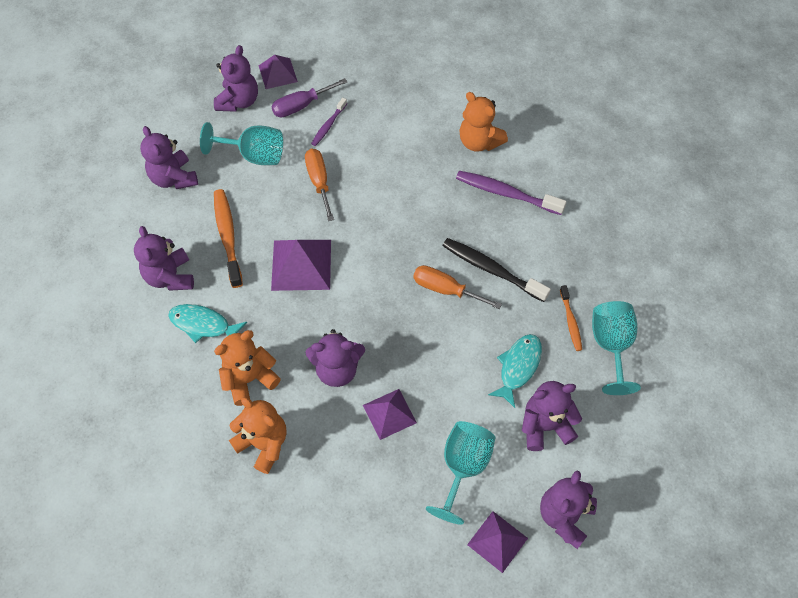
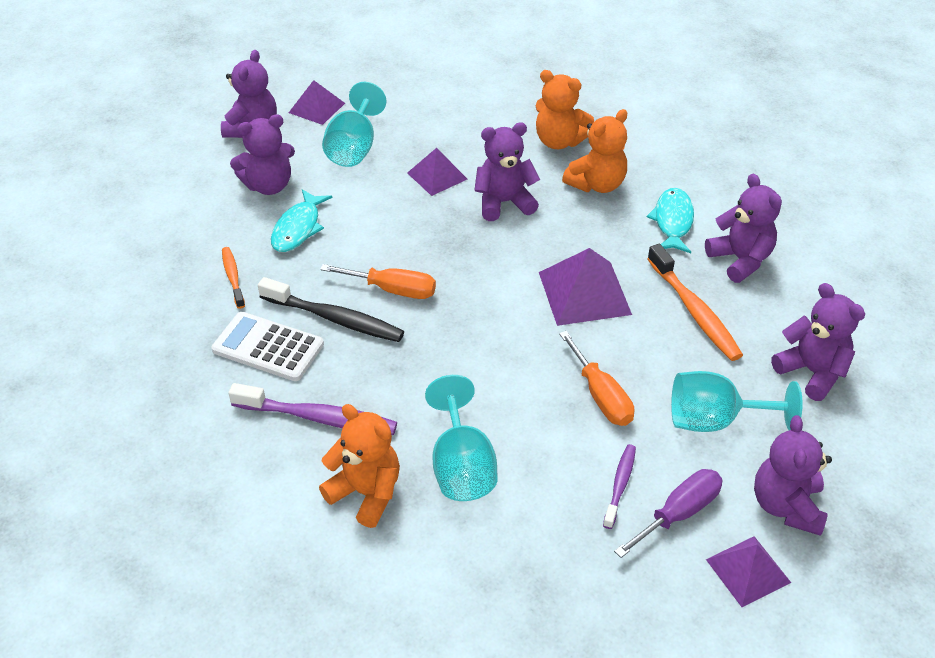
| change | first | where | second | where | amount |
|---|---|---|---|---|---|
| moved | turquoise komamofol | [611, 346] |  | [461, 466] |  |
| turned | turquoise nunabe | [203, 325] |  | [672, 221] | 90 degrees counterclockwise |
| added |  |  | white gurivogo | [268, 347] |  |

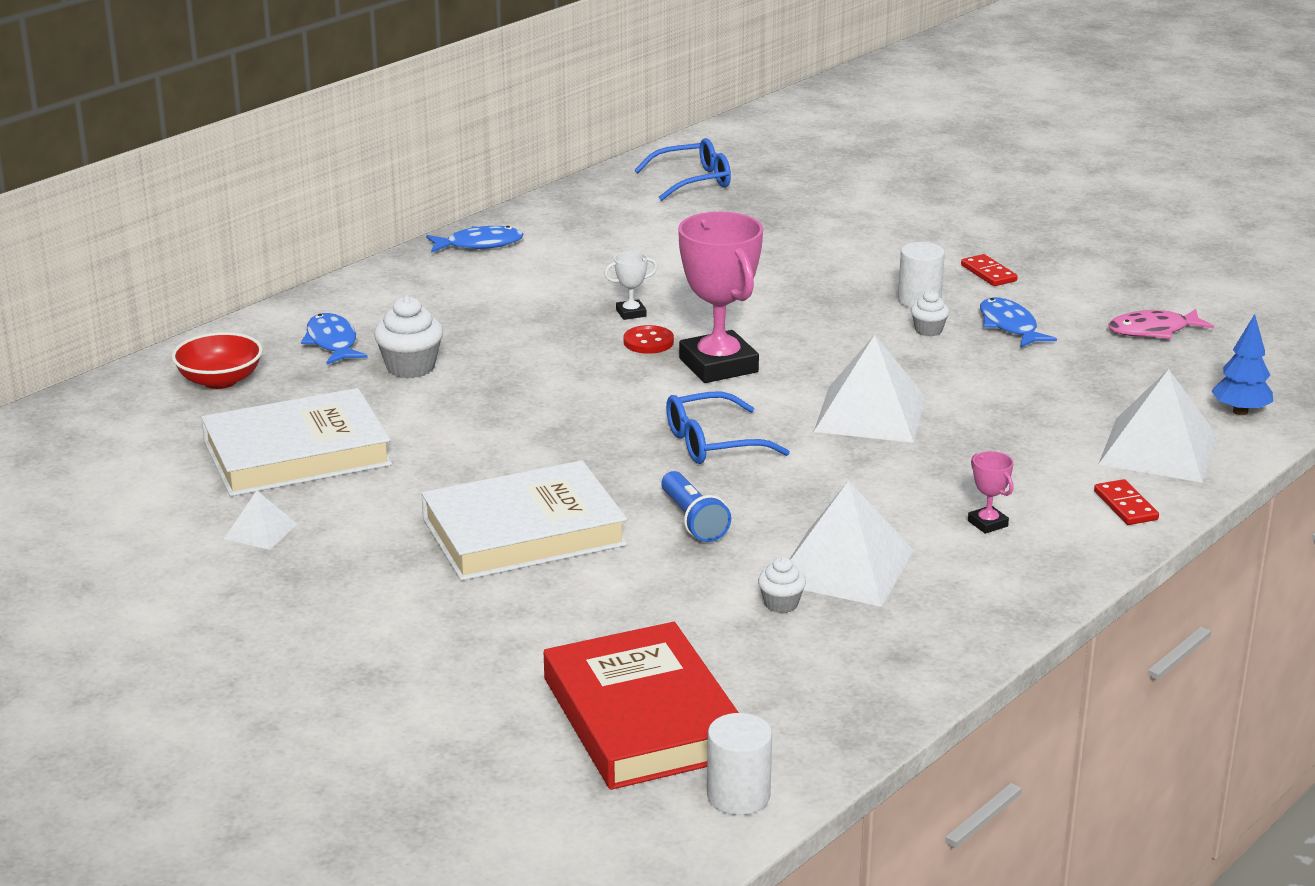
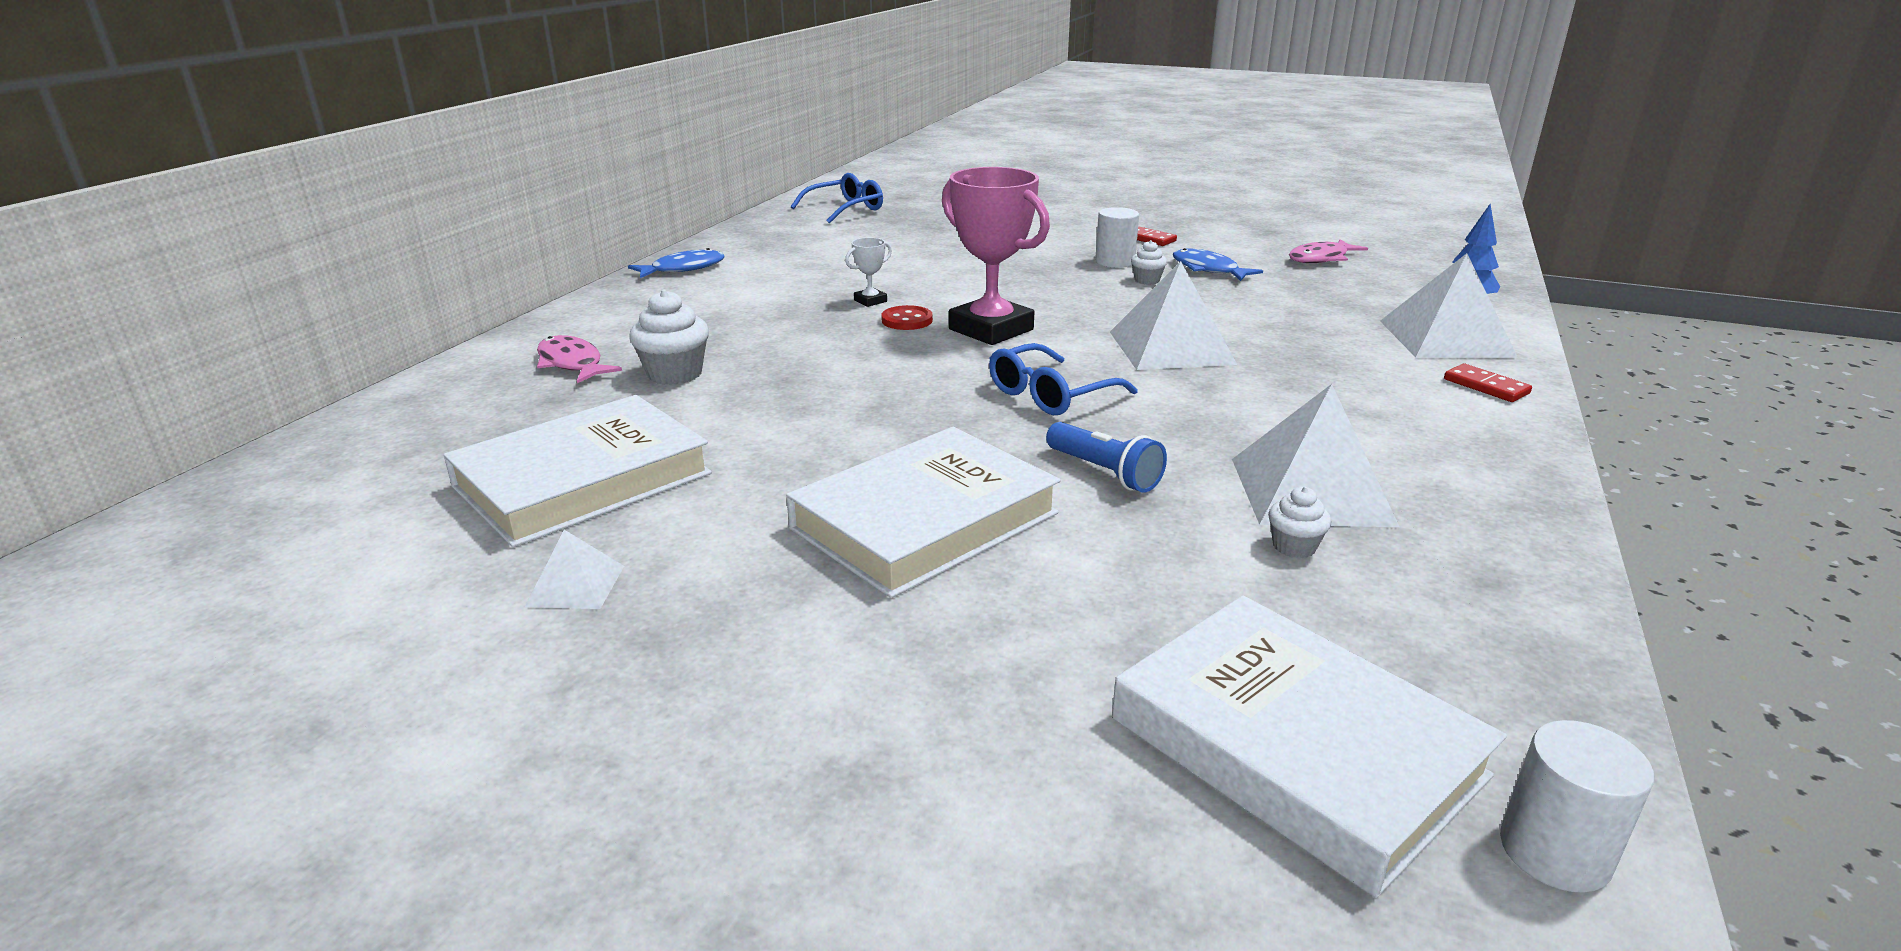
| change | first | where | second | where | amount |
|---|---|---|---|---|---|
| recoloured | blue nunabe | [332, 342] | pink nunabe | [572, 364] |  |
| removed | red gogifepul | [220, 380] |  |  |  |
| removed | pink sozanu | [987, 523] |  |  |  |
| recoloured | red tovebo | [643, 717] | white tovebo | [1295, 746] |  |

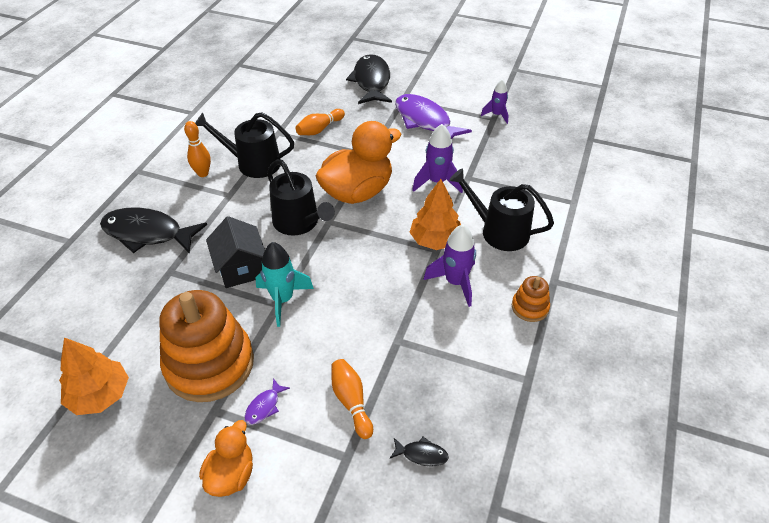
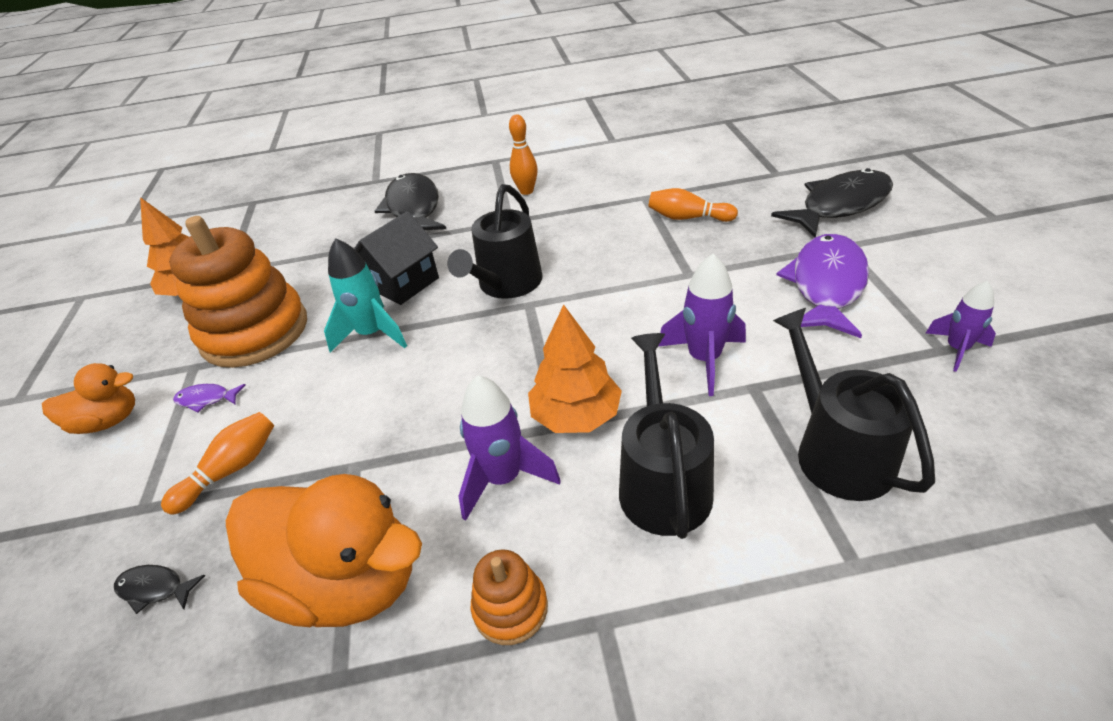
| change | first | where | second | where | amount |
|---|---|---|---|---|---|
| moved | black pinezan | [253, 163] |  | [836, 452] |  |
| moved | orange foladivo | [357, 192] |  | [347, 581] |  |
| turned | black nunabe | [421, 454] |  | [155, 589] | 120 degrees clockwise |

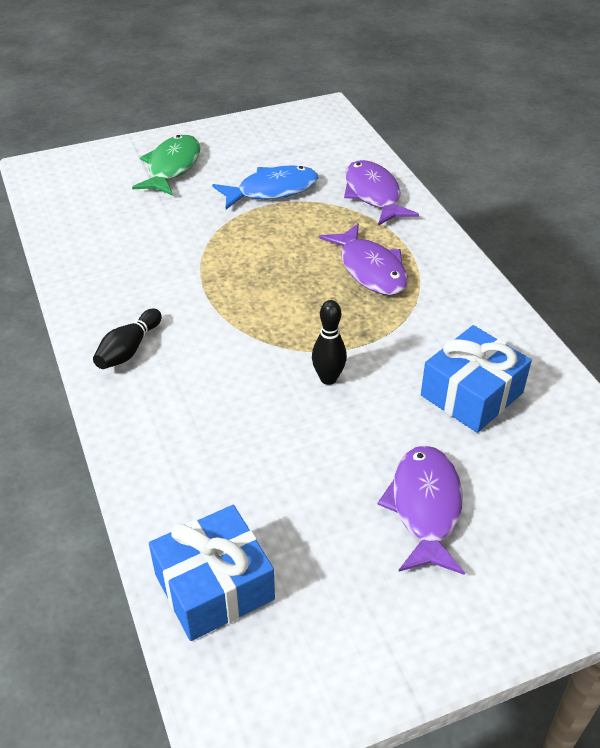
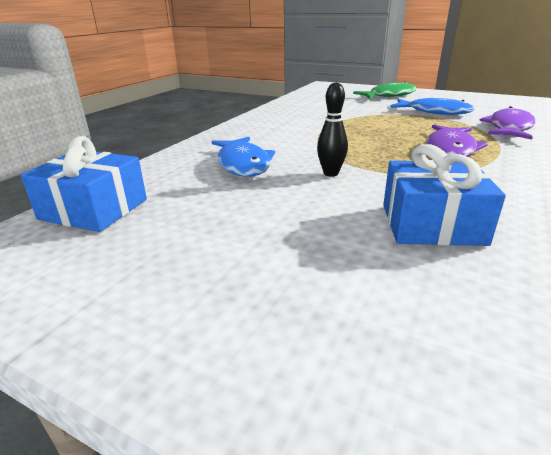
| change | first | where | second | where | amount |
|---|---|---|---|---|---|
| removed | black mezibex | [128, 349] |  |  |  |
| removed | purple nunabe | [425, 507] |  |  |  |
| added |  |  | blue nunabe | [243, 164] |  |

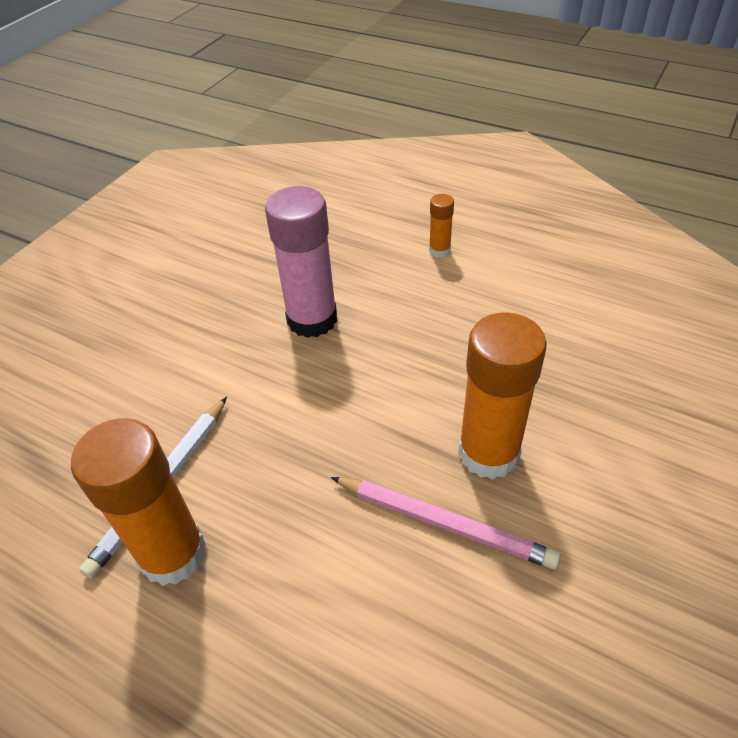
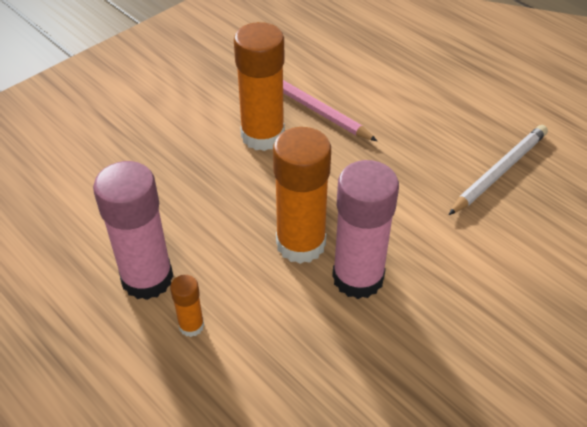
| change | first | where | second | where | amount |
|---|---|---|---|---|---|
| moved | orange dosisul | [173, 553] |  | [301, 244] |  |
| added |  |  | pink dosisul | [147, 278] |  |

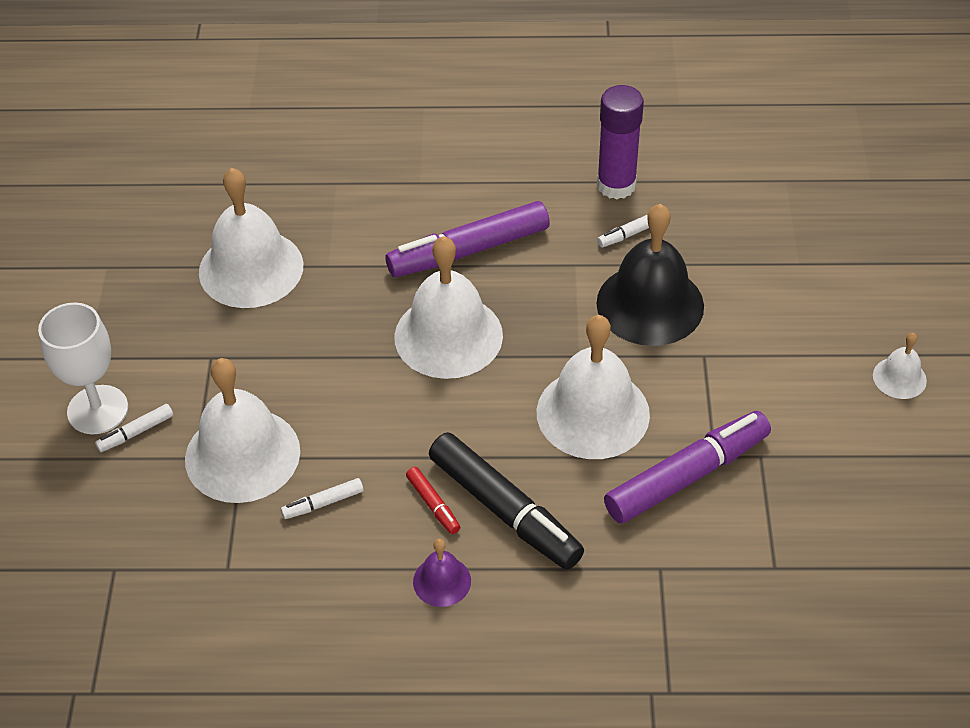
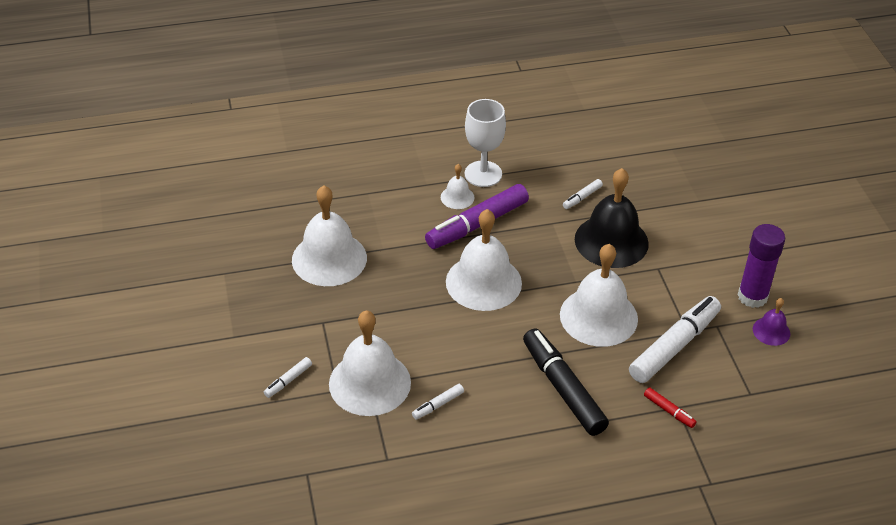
| change | first | where | second | where | amount |
|---|---|---|---|---|---|
| moved | purple dosisul | [616, 185] |  | [752, 296] |  |
| moved | white komamofol | [97, 410] |  | [483, 174] |  |
| moved | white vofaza | [899, 378] |  | [457, 197] |  |
| recoloured | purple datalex | [687, 475] | white datalex | [674, 346] |  |
| turned | black datalex | [505, 510] |  | [563, 388] | 150 degrees counterclockwise |
| moved | red datalex | [433, 504] |  | [669, 411] |  |
| moved | purple vofaza | [442, 581] |  | [771, 331] |  |

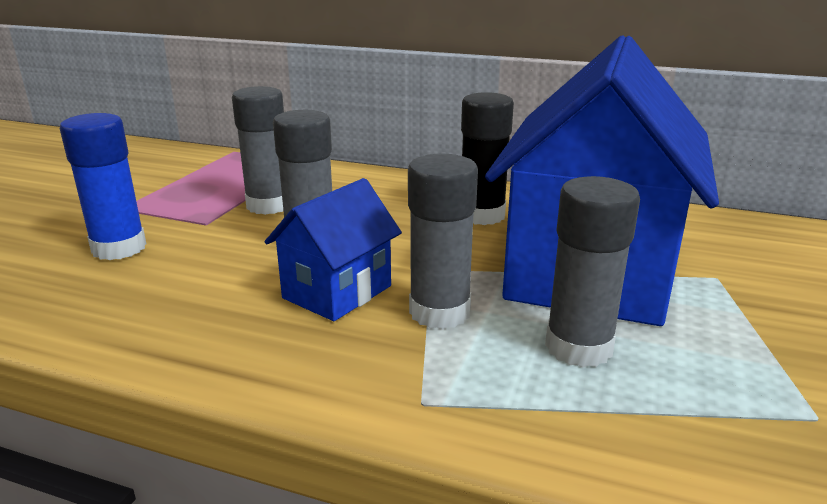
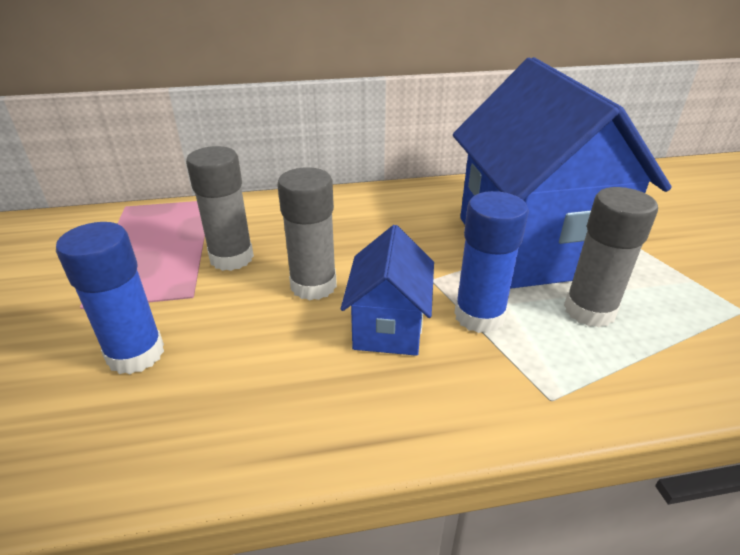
| change | first | where | second | where | amount |
|---|---|---|---|---|---|
| removed | black dosisul | [482, 215] |  |  |  |
| recoloured | grey dosisul | [439, 312] | blue dosisul | [479, 316] |  |

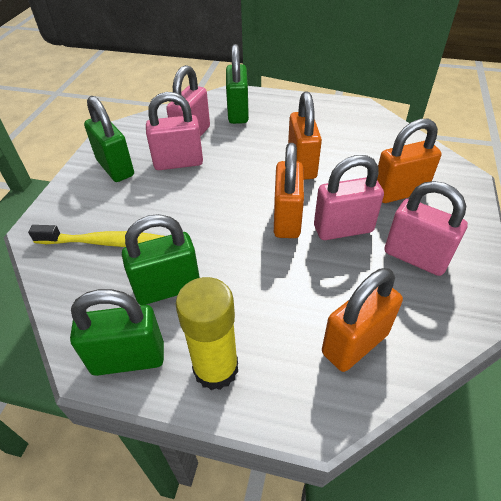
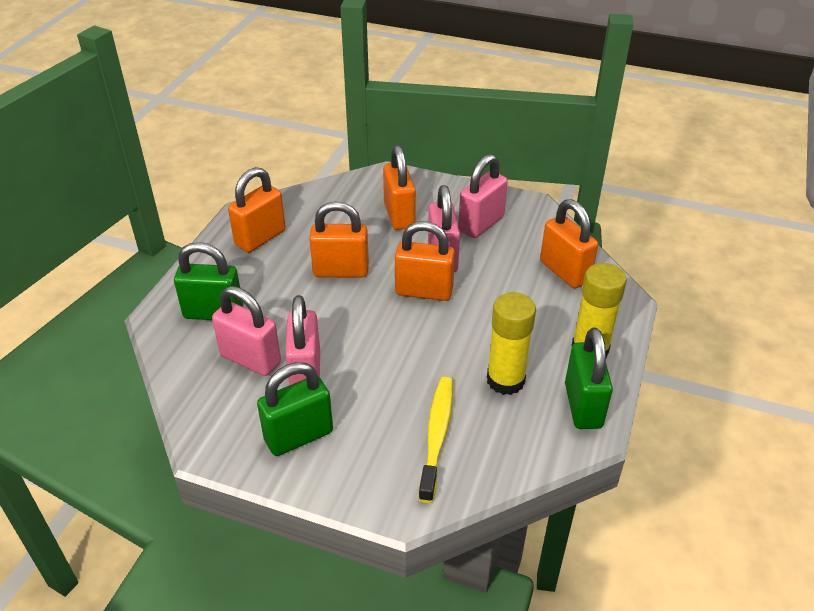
| change | first | where | second | where | amount |
|---|---|---|---|---|---|
| replaced | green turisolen | [168, 288] | yellow dosisul | [505, 380] |  |
| added |  |  | orange turisolen | [260, 238] |  |

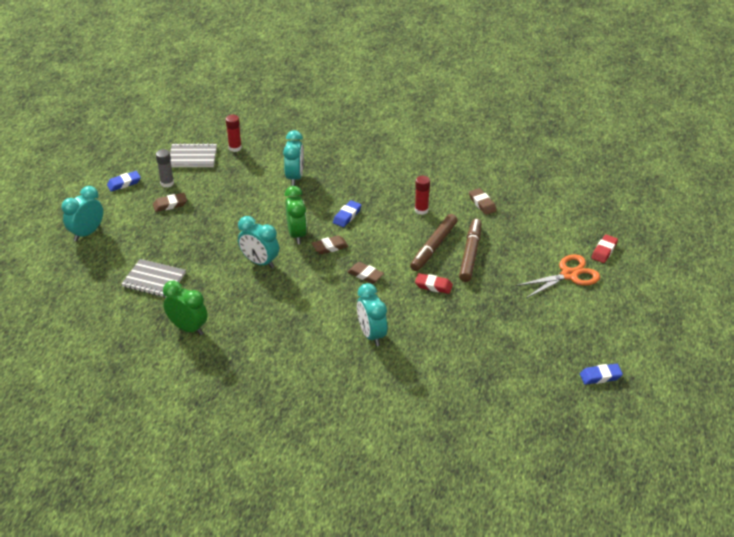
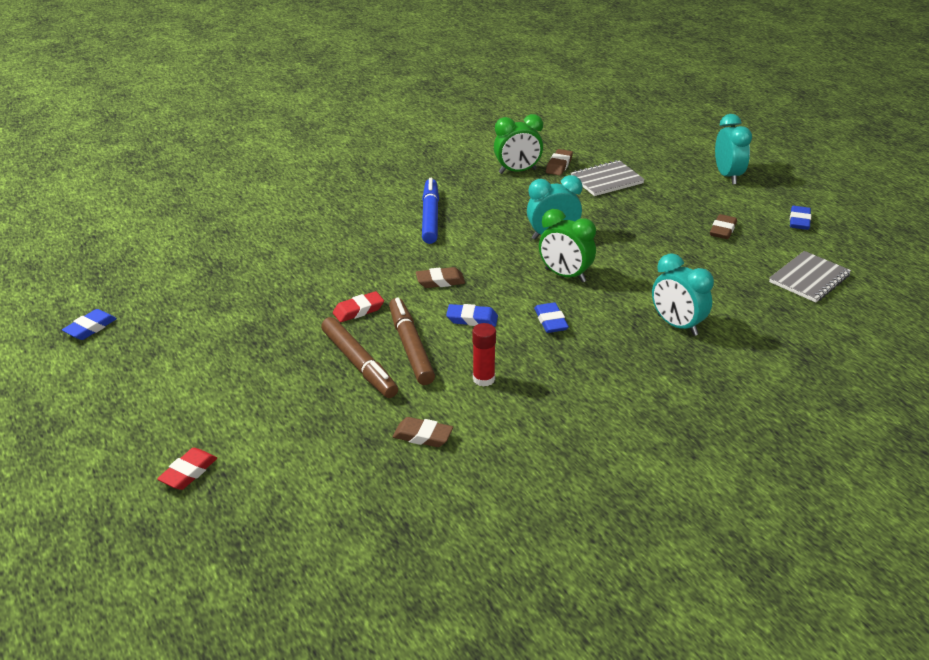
| change | first | where | second | where | amount |
|---|---|---|---|---|---|
| removed | red dosisul | [235, 148] |  |  |  |
| removed | grey dosisul | [167, 183] |  |  |  |
| turned | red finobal | [604, 251] |  | [188, 472] | 45 degrees clockwise |
| moved | brown finobal | [330, 247] |  | [559, 165] |  |
| removed | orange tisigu | [569, 275] |  |  |  |
| removed | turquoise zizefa | [371, 335] |  |  |  |
| added |  |  | blue datalex | [430, 217] |  |
| added |  |  | blue finobal | [472, 319] |  |

